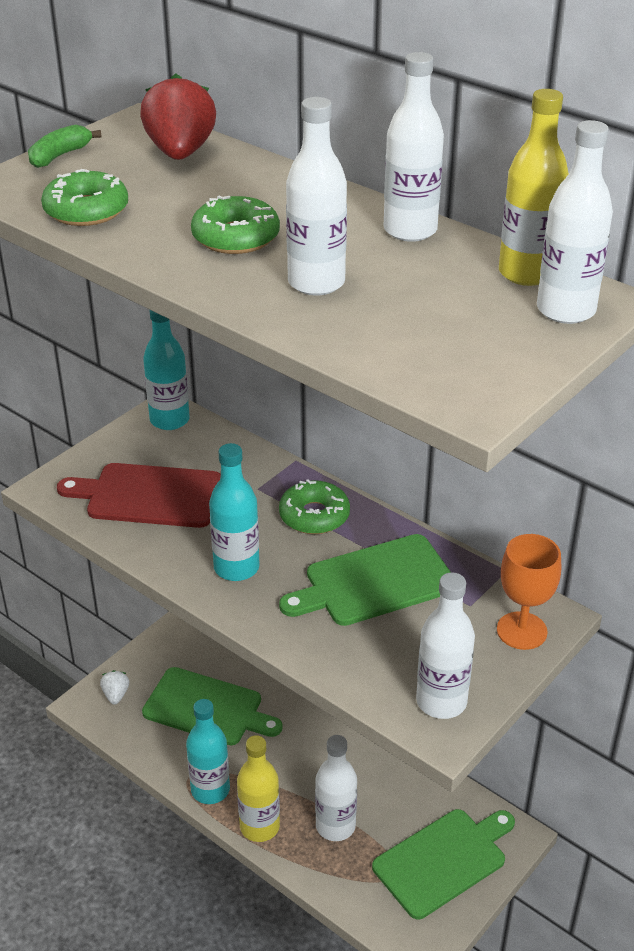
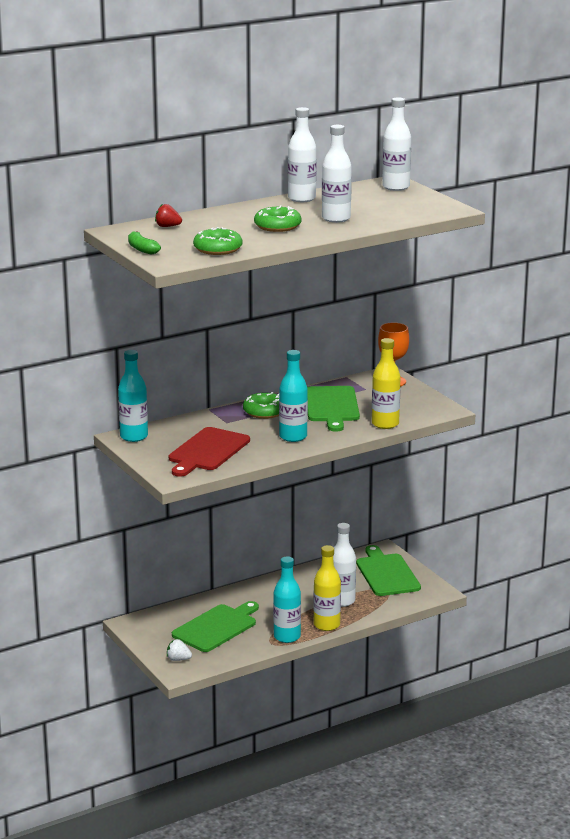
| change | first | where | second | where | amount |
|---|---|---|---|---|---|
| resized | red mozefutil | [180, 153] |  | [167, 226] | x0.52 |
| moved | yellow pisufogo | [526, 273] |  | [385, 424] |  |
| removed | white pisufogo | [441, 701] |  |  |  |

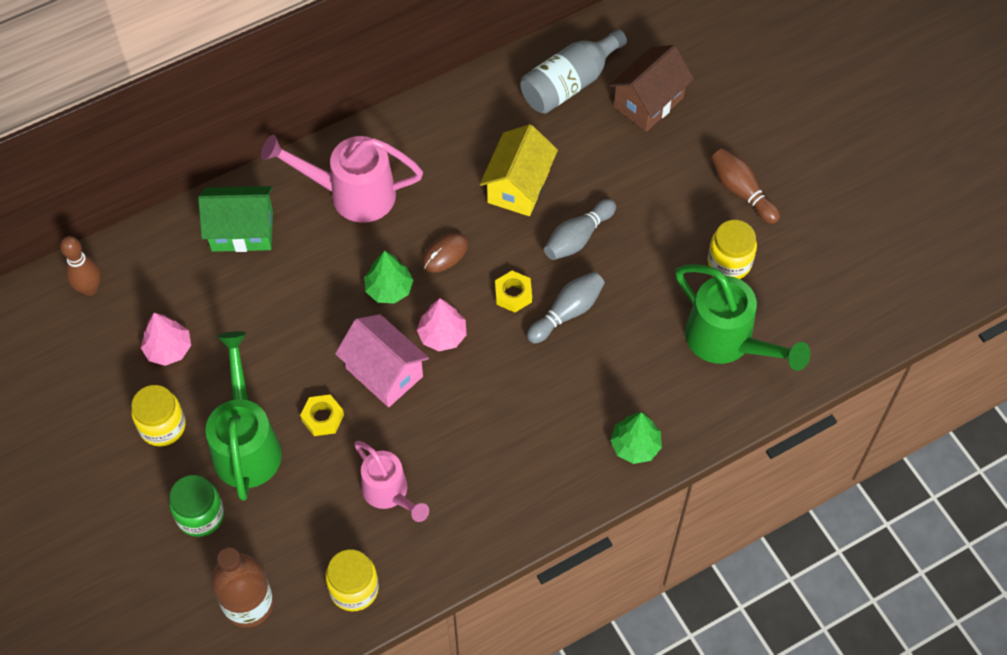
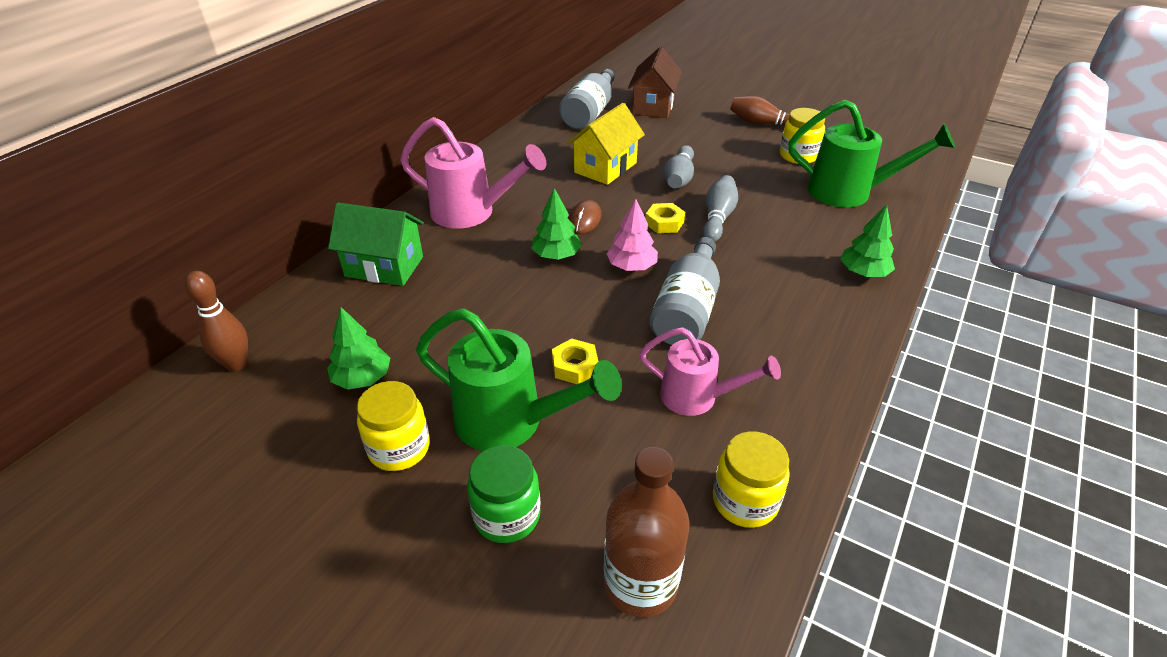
| change | first | where | second | where | amount |
|---|---|---|---|---|---|
| turned | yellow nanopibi | [518, 186] |  | [605, 168] | 45 degrees clockwise |
| turned | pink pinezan | [352, 194] |  | [471, 213] | 135 degrees counterclockwise |
| turned | green nanopibi | [242, 231] |  | [384, 267] | 45 degrees clockwise |
| recoloured | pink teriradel | [168, 349] | green teriradel | [362, 378] |  |
| removed | pink nanopibi | [384, 372] |  |  |  |
| turned | green pinezan | [246, 444] |  | [511, 422] | 150 degrees clockwise |
| added |  |  | grey pisufogo | [687, 310] |  |

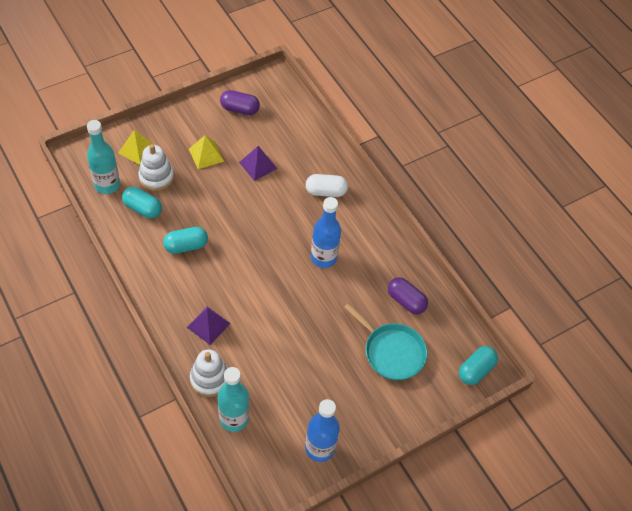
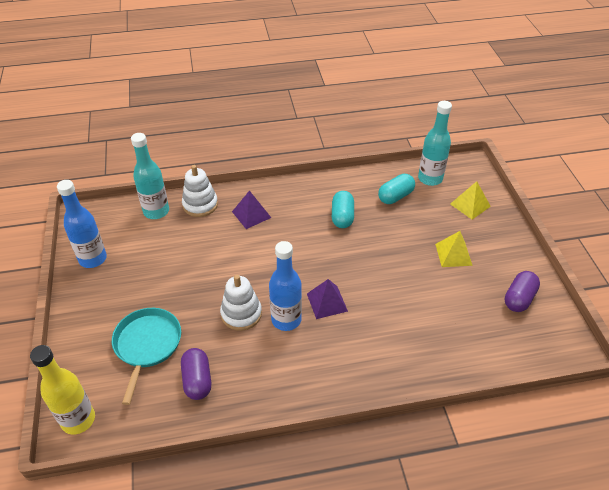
| change | first | where | second | where | amount |
|---|---|---|---|---|---|
| moved | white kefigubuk | [156, 177] |  | [241, 314] |  |
| moved | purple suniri | [258, 165] |  | [327, 302] |  |
| removed | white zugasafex | [326, 191] |  |  |  |
| turned | purple zugasafex | [406, 301] |  | [197, 380] | 75 degrees counterclockwise |
| turned | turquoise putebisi | [392, 352] |  | [147, 345] | 120 degrees clockwise |
| replaced | turquoise zugasafex | [475, 370] | yellow pisufogo | [78, 419] |  |

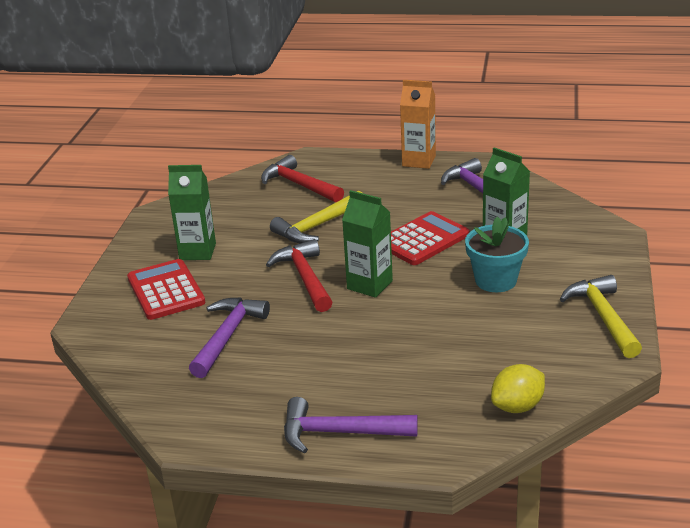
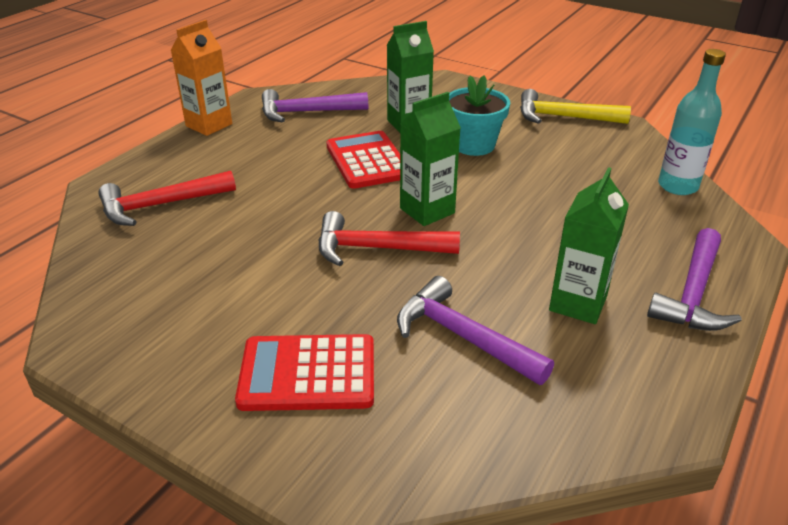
| change | first | where | second | where | amount |
|---|---|---|---|---|---|
| moved | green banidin | [197, 251] |  | [578, 303] |  |
| removed | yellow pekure | [317, 226] |  |  |  |
| replaced | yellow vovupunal | [517, 406] | turquoise pisufogo | [677, 186] |  |

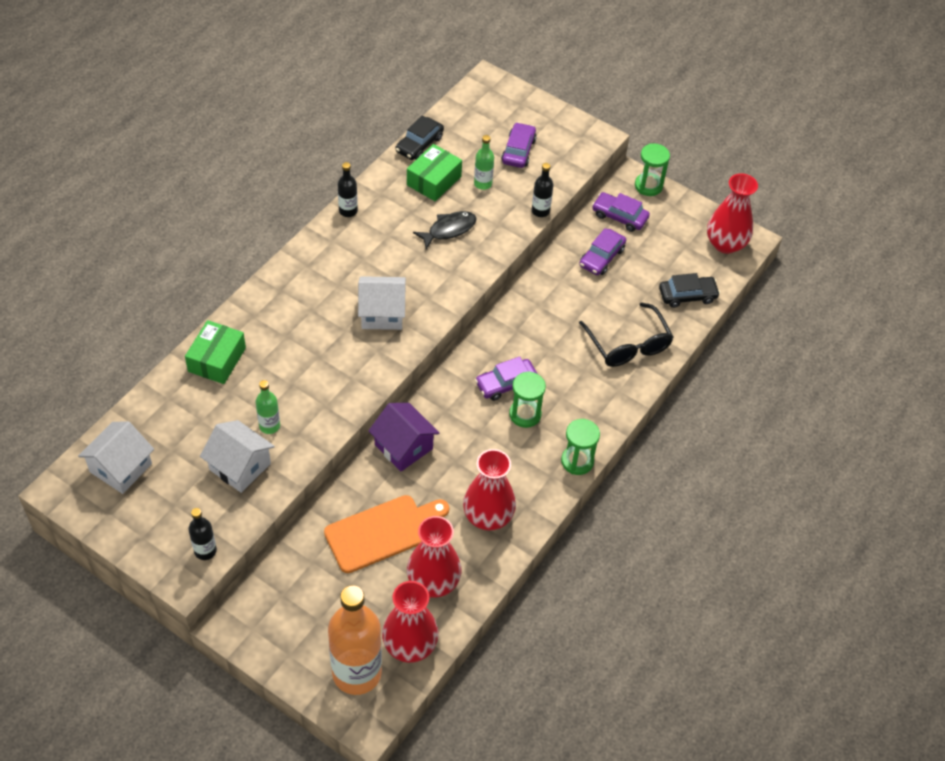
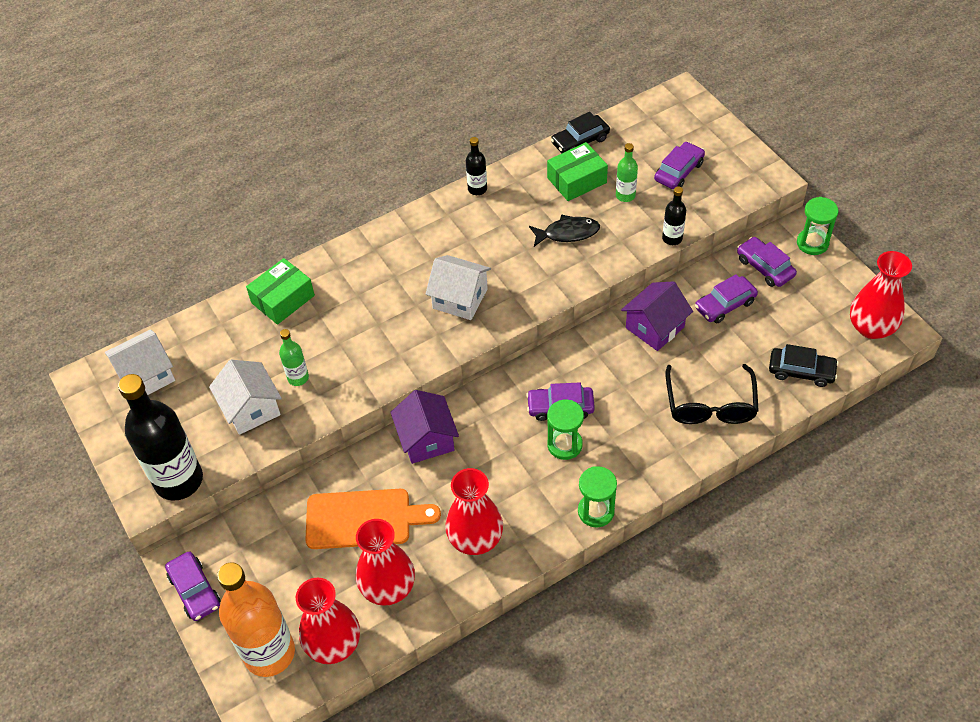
| change | first | where | second | where | amount |
|---|---|---|---|---|---|
| resized | black pisufogo | [205, 551] |  | [179, 480] | x2.16 |
| added |  |  | purple nanopibi | [655, 327] |  |
| added |  |  | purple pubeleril | [195, 590] |  |

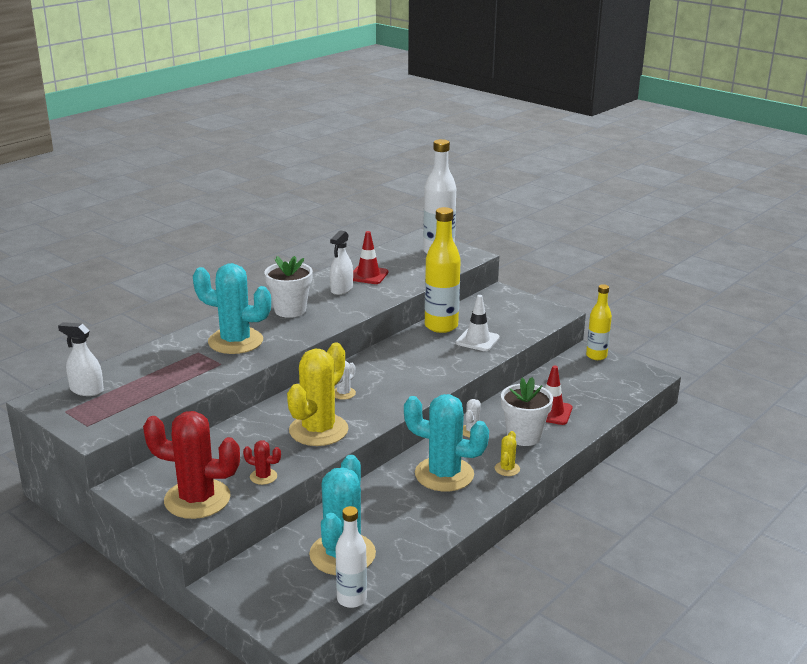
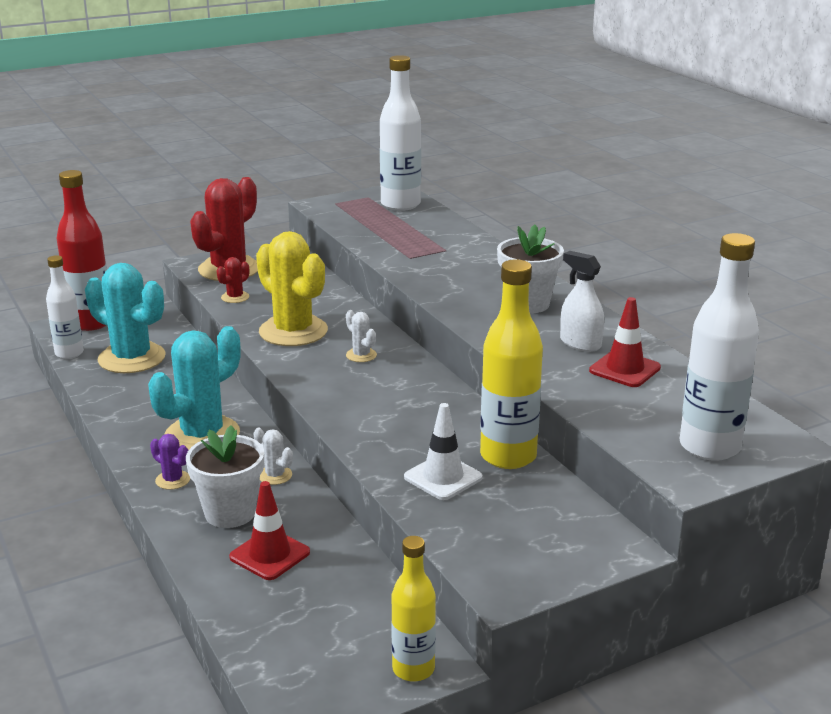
| change | first | where | second | where | amount |
|---|---|---|---|---|---|
| removed | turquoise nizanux | [235, 341] |  |  |  |
| replaced | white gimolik | [86, 390] | white pisufogo | [400, 205] |  |
| recoloured | yellow nizanux | [507, 469] | purple nizanux | [172, 480] |  |
| added |  |  | red pisufogo | [91, 323] |  |

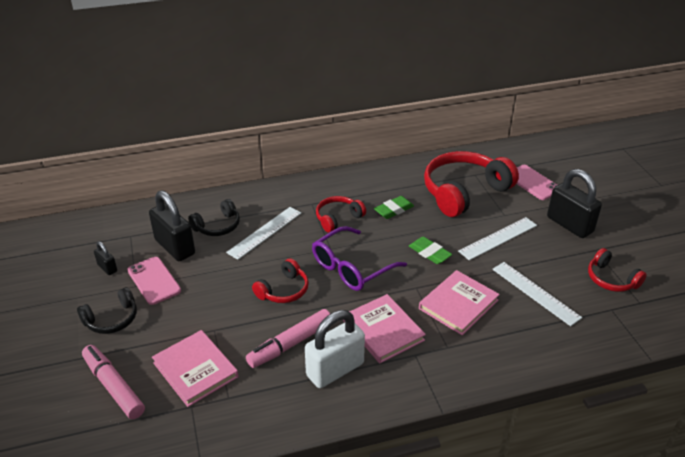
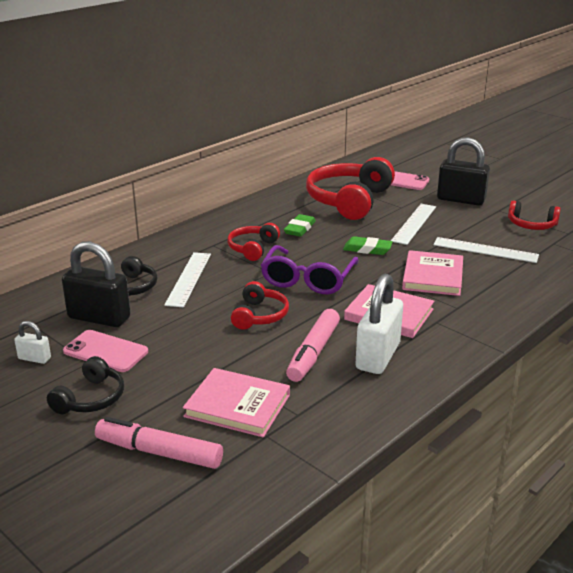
| change | first | where | second | where | amount |
|---|---|---|---|---|---|
| recoloured | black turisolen | [107, 268] | white turisolen | [34, 358] |  |

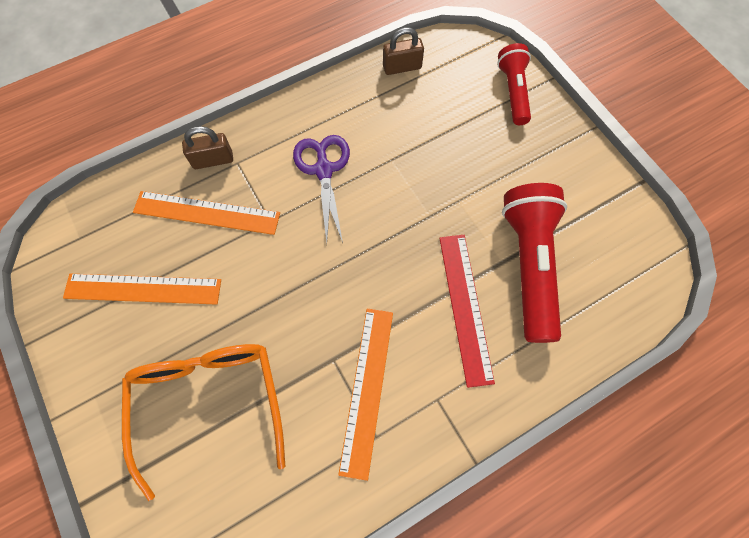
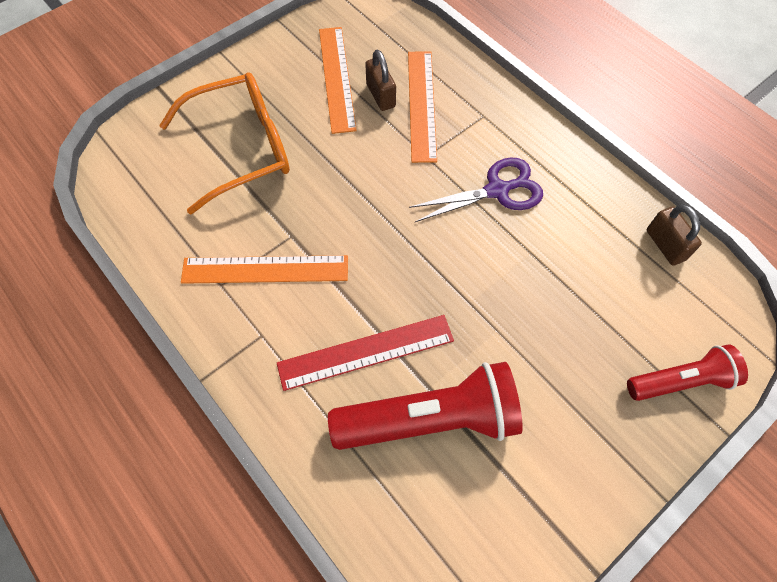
| change | first | where | second | where | amount |
|---|---|---|---|---|---|
| moved | brown turisolen | [213, 160] |  | [380, 95] |  |

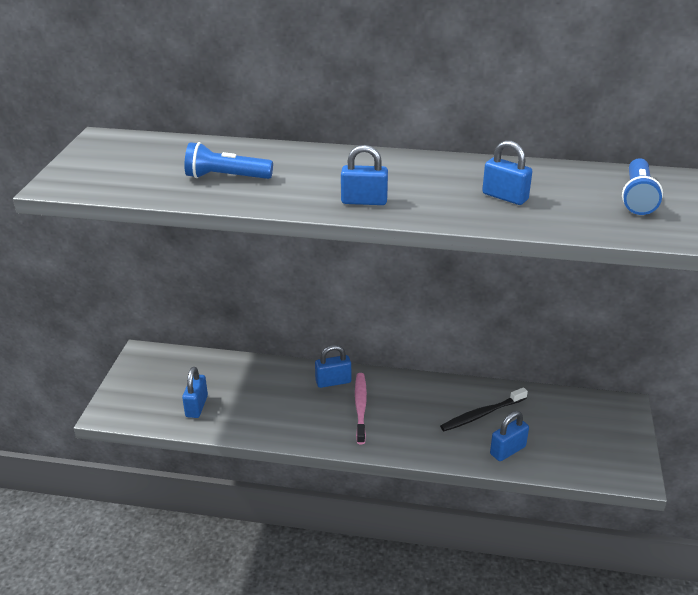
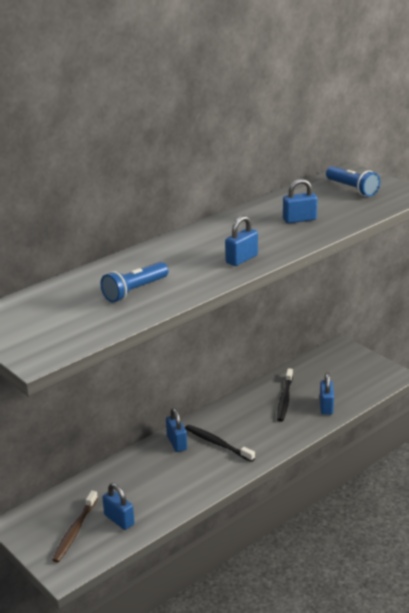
| change | first | where | second | where | amount |
|---|---|---|---|---|---|
| turned | blue turisolen | [333, 382] |  | [177, 443] | 45 degrees counterclockwise |
| recoloured | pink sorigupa | [360, 407] | black sorigupa | [217, 443] |  |
| added |  |  | brown sorigupa | [75, 531] |  |

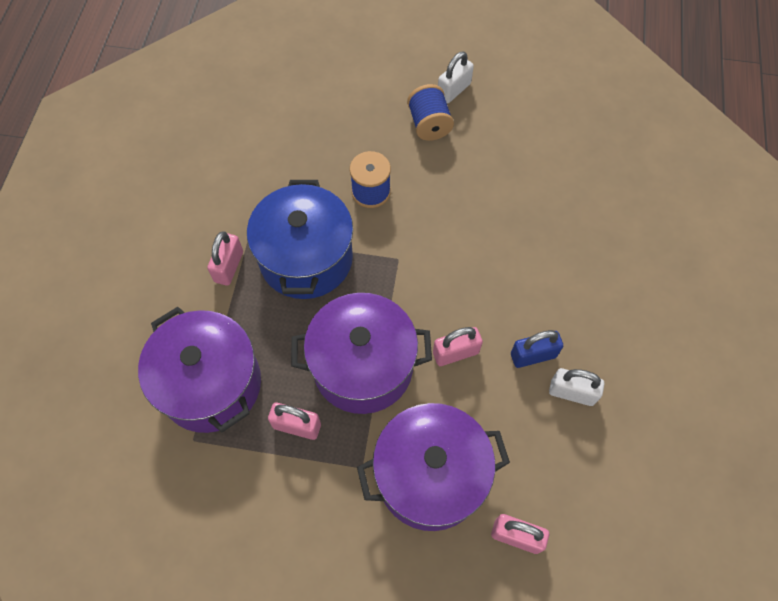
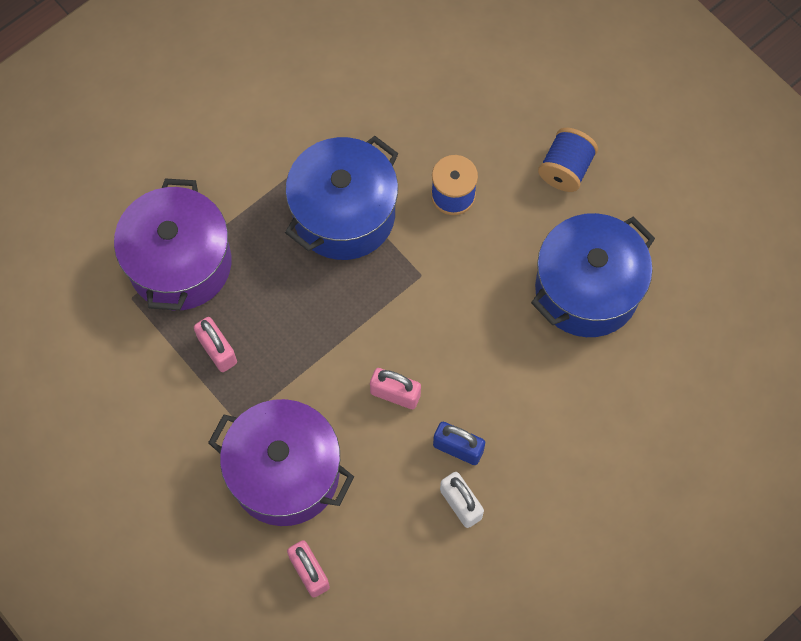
| change | first | where | second | where | amount |
|---|---|---|---|---|---|
| removed | white turisolen | [453, 90] |  |  |  |
| removed | pink turisolen | [229, 267] |  |  |  |
| removed | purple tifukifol | [363, 366] |  |  |  |
| added |  |  | blue tifukifol | [586, 290] |  |

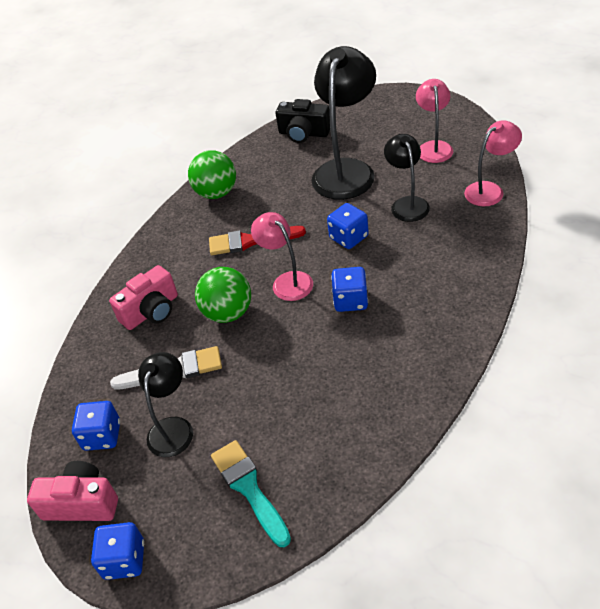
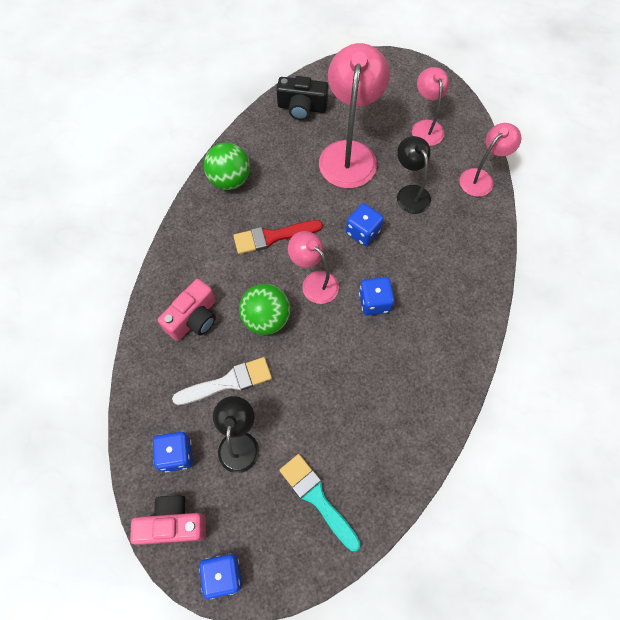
| change | first | where | second | where | amount |
|---|---|---|---|---|---|
| recoloured | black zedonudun | [346, 170] | pink zedonudun | [349, 153] |  |

